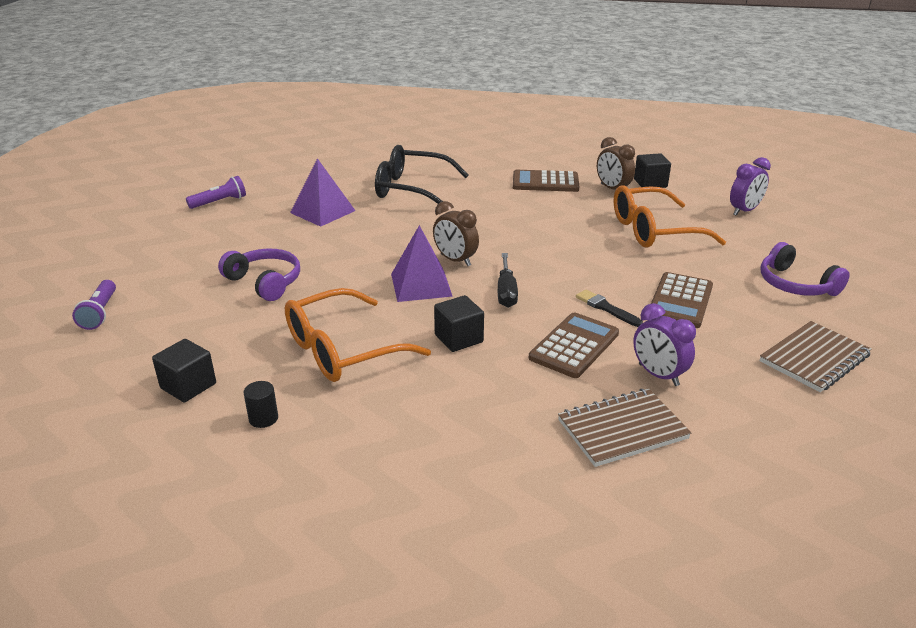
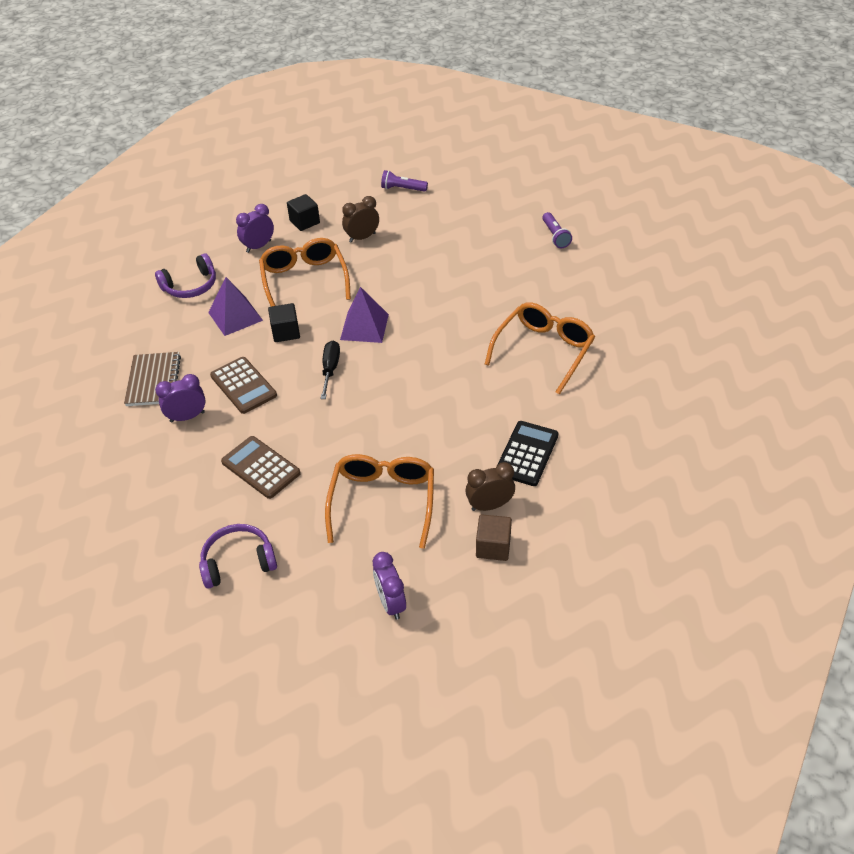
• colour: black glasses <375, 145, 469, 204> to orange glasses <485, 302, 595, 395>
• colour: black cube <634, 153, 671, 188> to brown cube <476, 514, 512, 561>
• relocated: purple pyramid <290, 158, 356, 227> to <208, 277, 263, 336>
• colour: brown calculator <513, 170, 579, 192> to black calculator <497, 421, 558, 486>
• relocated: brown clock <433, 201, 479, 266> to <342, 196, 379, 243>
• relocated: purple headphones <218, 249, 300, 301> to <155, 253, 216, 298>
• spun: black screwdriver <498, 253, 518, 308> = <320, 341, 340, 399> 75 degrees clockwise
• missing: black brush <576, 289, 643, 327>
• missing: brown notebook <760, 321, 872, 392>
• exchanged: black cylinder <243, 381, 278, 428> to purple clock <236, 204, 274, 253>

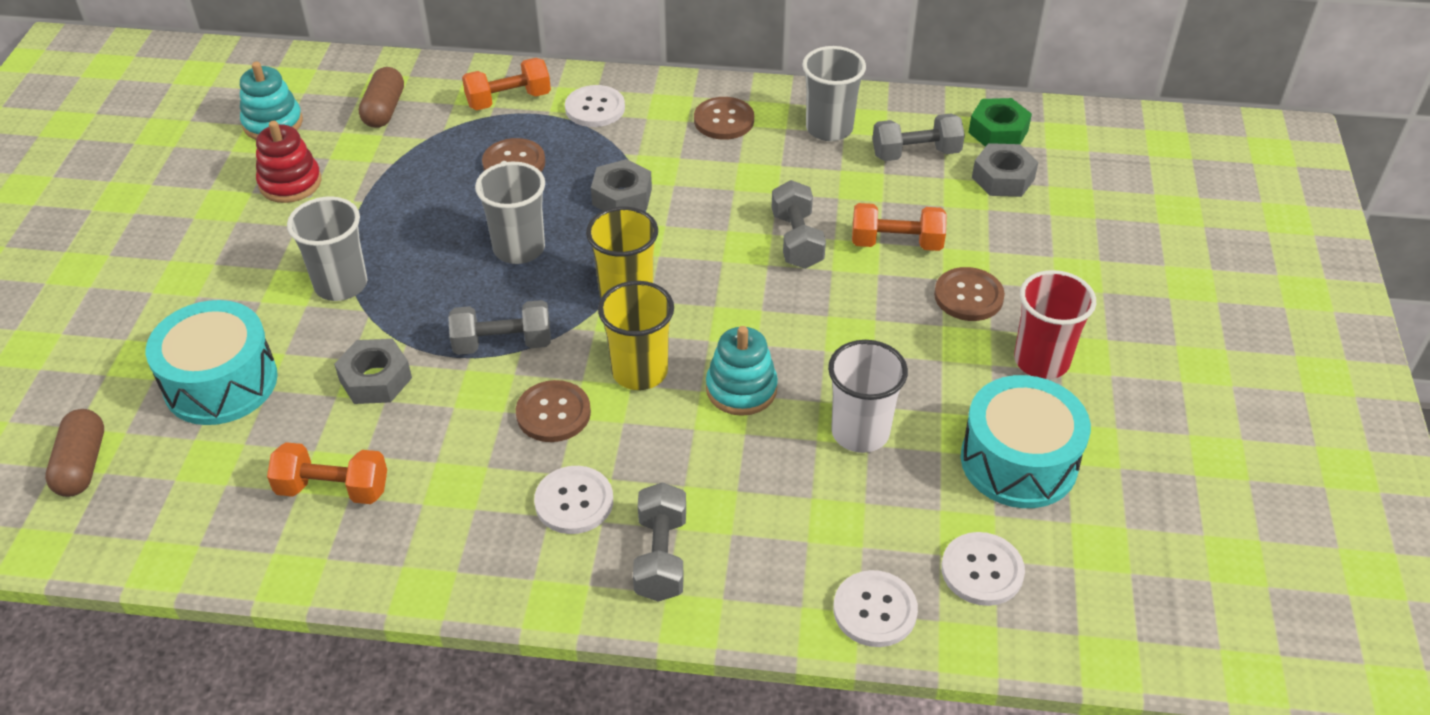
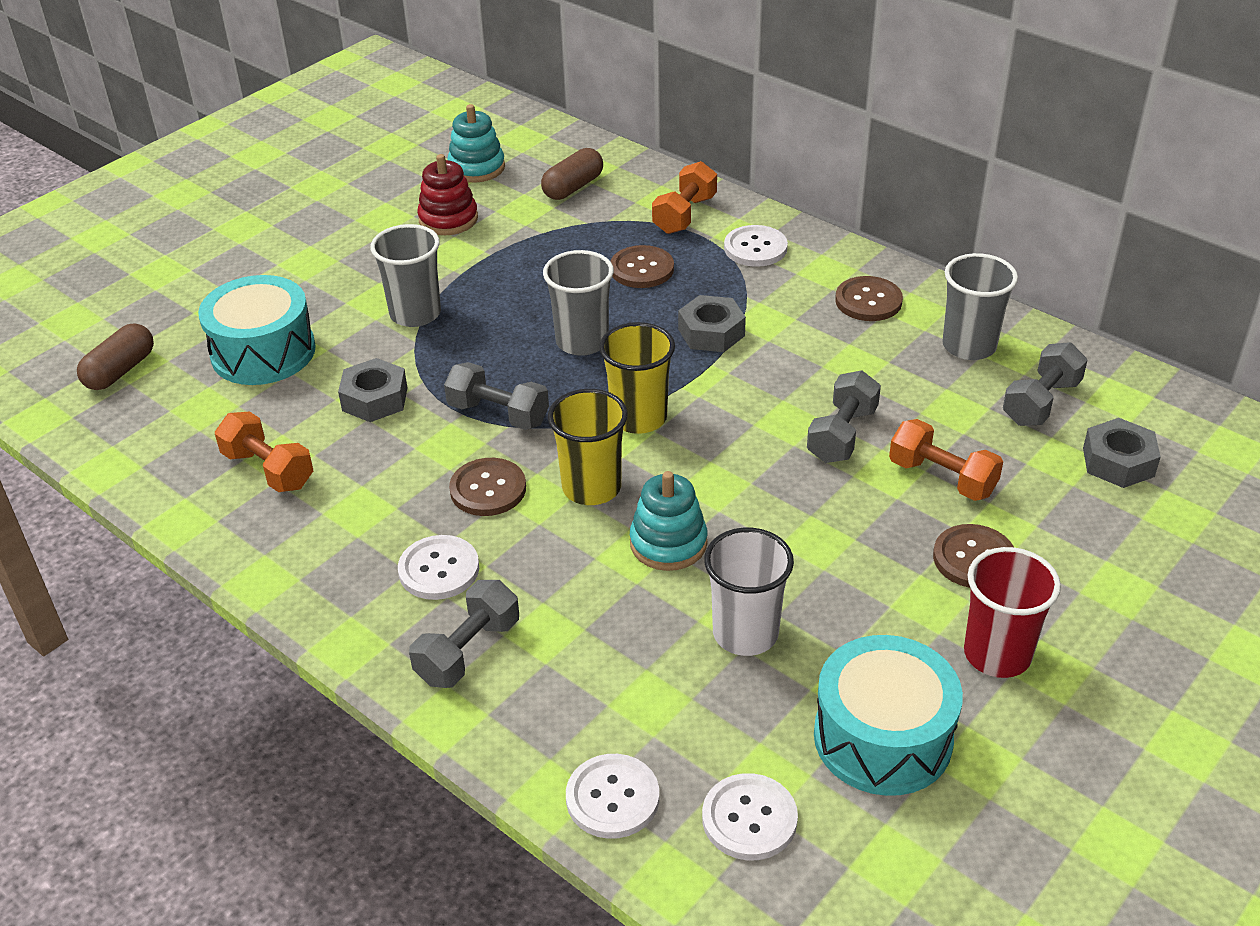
• spun: orange dumbbell <462, 58, 551, 110> = <652, 161, 717, 234> 75 degrees counterclockwise
• missing: green nut <968, 98, 1032, 147>
• spun: grey dumbbell <872, 114, 965, 161> = <1003, 342, 1088, 426> 75 degrees counterclockwise

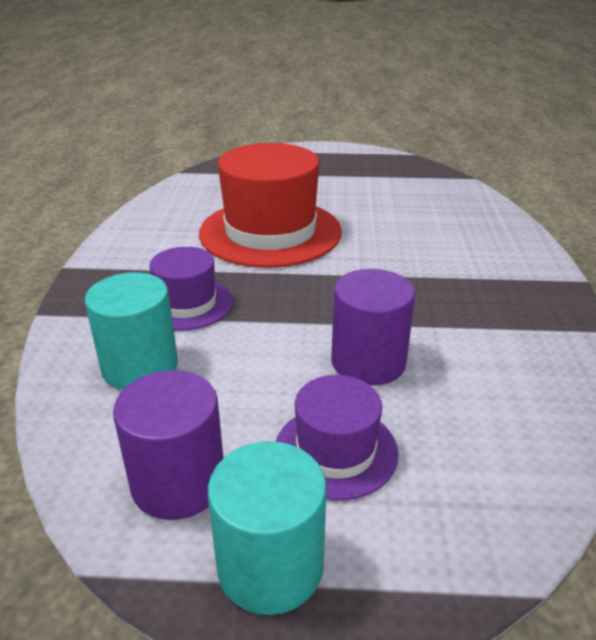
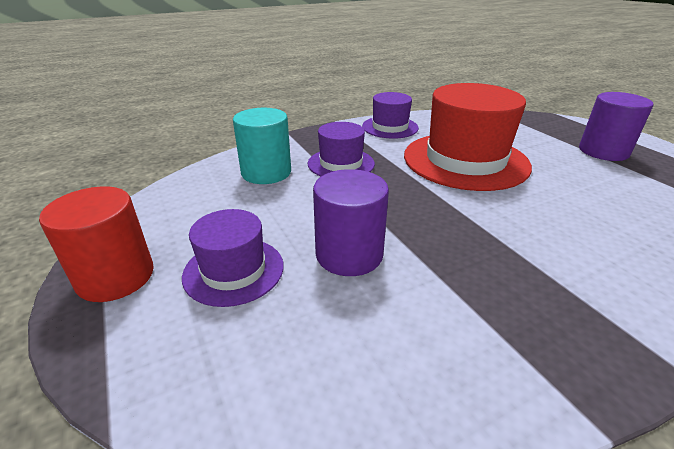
• relocated: purple cylinder <113, 370, 223, 520> to <579, 92, 654, 161>
• colour: turquoise cylinder <208, 441, 327, 615> to red cylinder <39, 186, 154, 302>
• appeared: purple hat <362, 92, 419, 139>

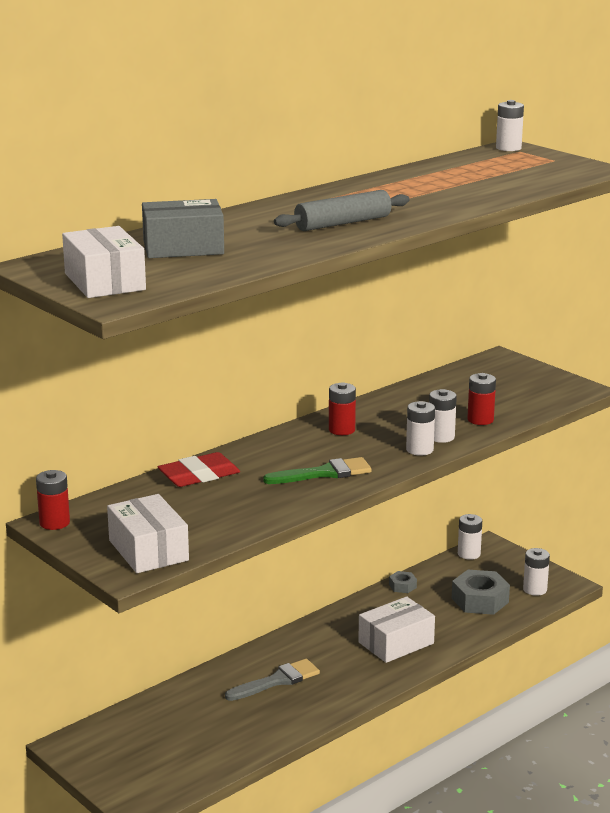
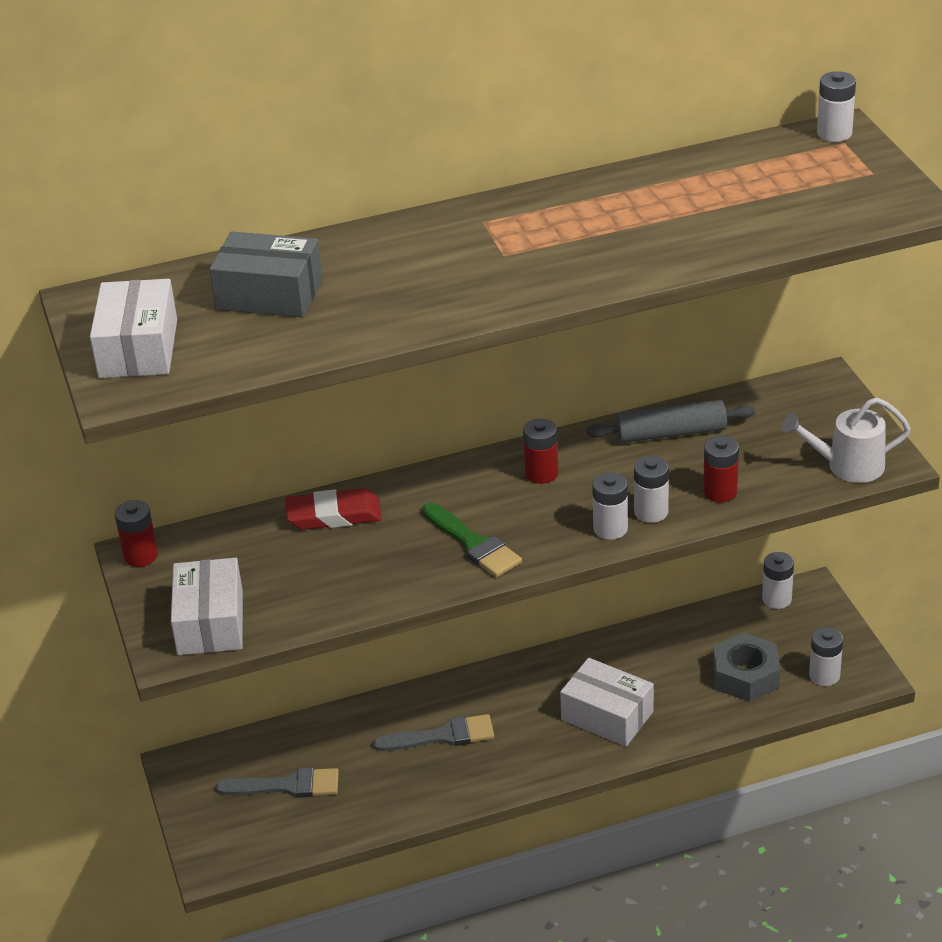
• relocated: grey rolling pin <274, 190, 410, 231> to <587, 400, 755, 443>
• spun: green brush <263, 457, 372, 484> = <422, 502, 522, 577> 45 degrees clockwise
• missing: grey nut <389, 571, 417, 593>
• spun: white box <358, 596, 435, 663> = <560, 658, 654, 746> 45 degrees clockwise
• appeared: white watering can <782, 397, 911, 483>
• appeared: grey brush <216, 768, 339, 798>

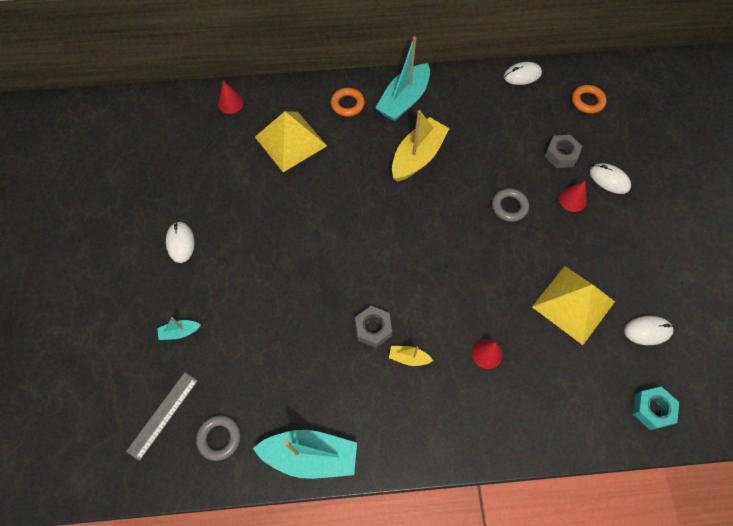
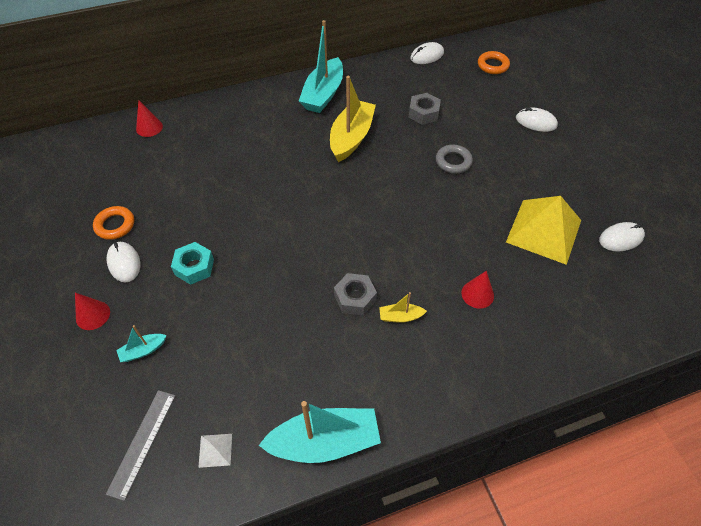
• relocated: orange ring <331, 88, 365, 117> to <93, 206, 134, 240>
• missing: yellow pyramid <255, 111, 327, 172>
• relocated: grey nut <545, 135, 583, 168> to <409, 93, 441, 125>
• relocated: red cone <559, 180, 587, 212> to <75, 293, 110, 330>
• relocated: turquoise nut <633, 386, 679, 430> to <171, 242, 214, 285>
• exchanged: grey ring <196, 415, 241, 461> to white pyramid <198, 434, 232, 468>

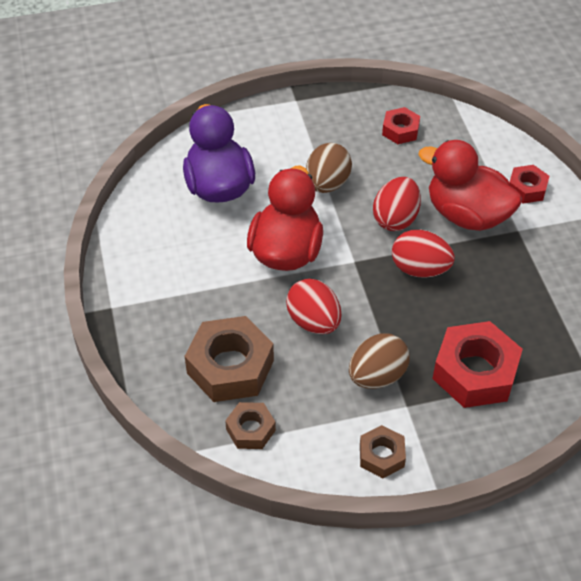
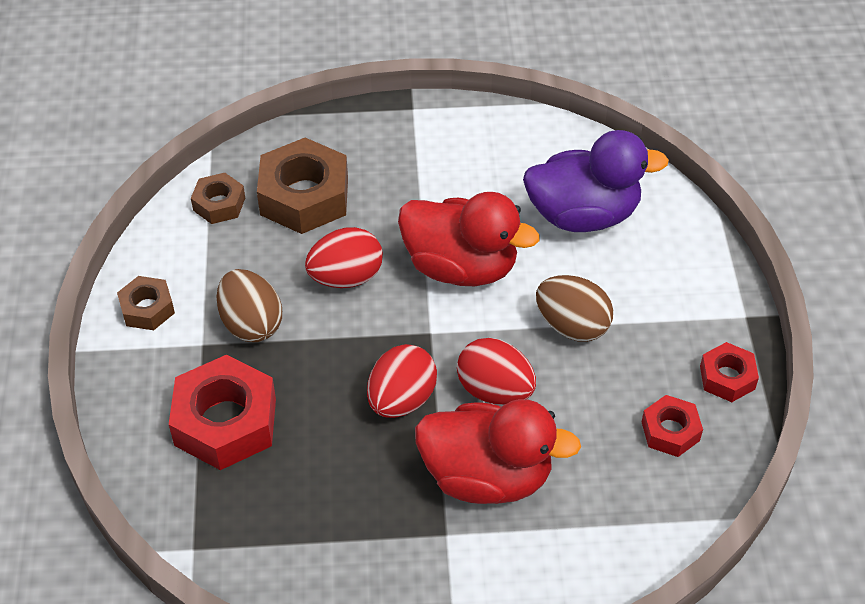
• spun: red duck <418, 140, 522, 231> = <415, 399, 581, 504> 60 degrees clockwise
• relocated: red nut <509, 165, 549, 204> to <700, 342, 759, 402>

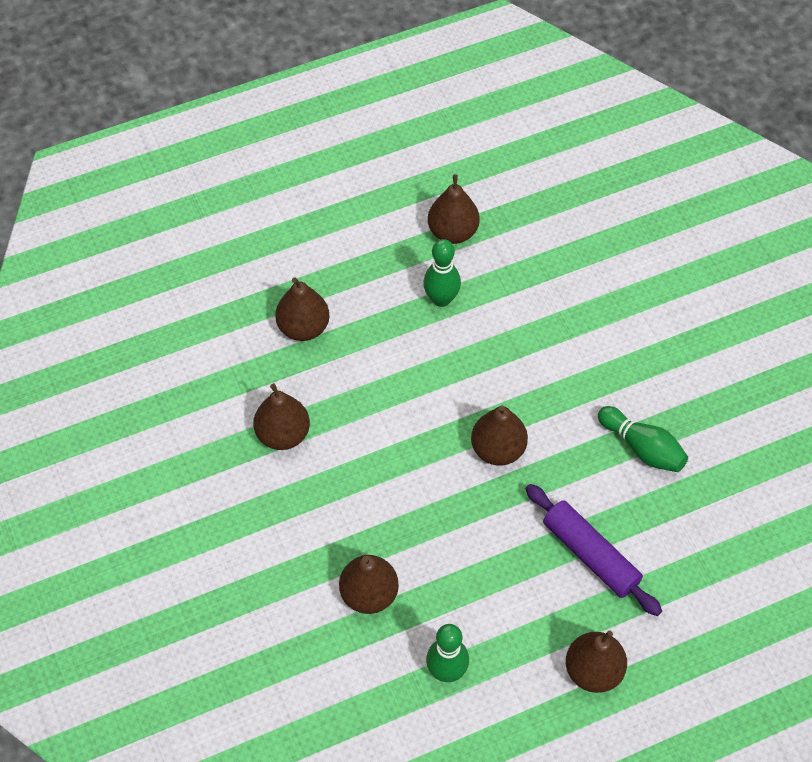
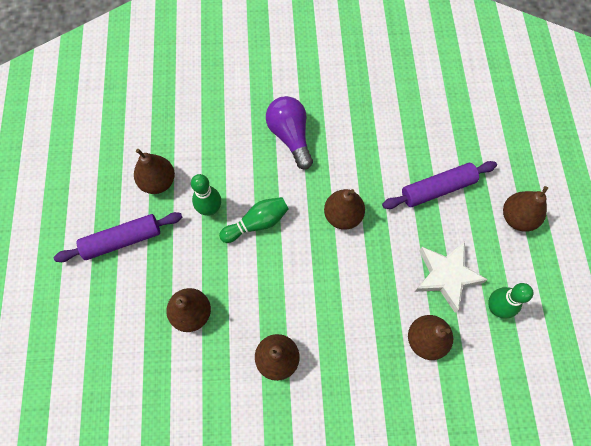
• relocated: green bowling pin <598, 406, 688, 472> to <219, 197, 289, 243>
• appeared: purple light bulb <266, 96, 313, 169>
• appeared: purple rolling pin <54, 212, 183, 262>
• appeared: white star <415, 241, 488, 312>

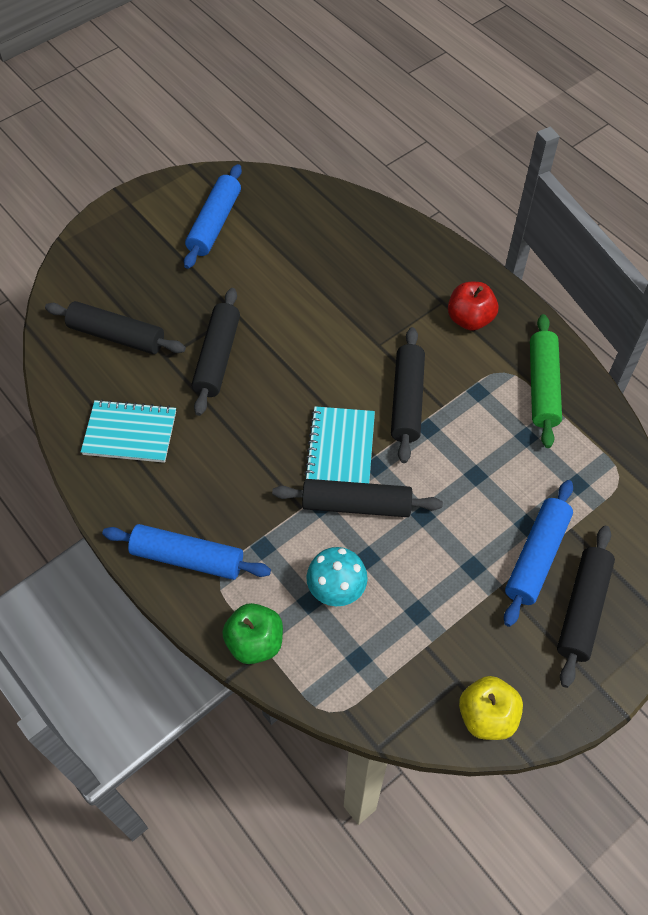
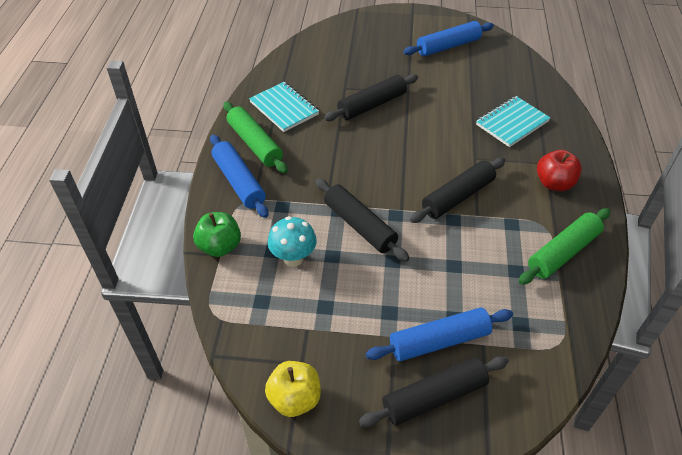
• missing: black rolling pin <45, 301, 186, 354>
• relocated: turquoise notebook <304, 406, 375, 483> to <476, 96, 551, 147>
• appeared: green rolling pin <223, 102, 288, 173>

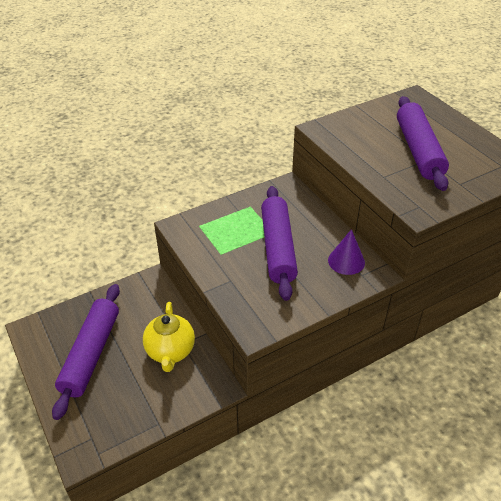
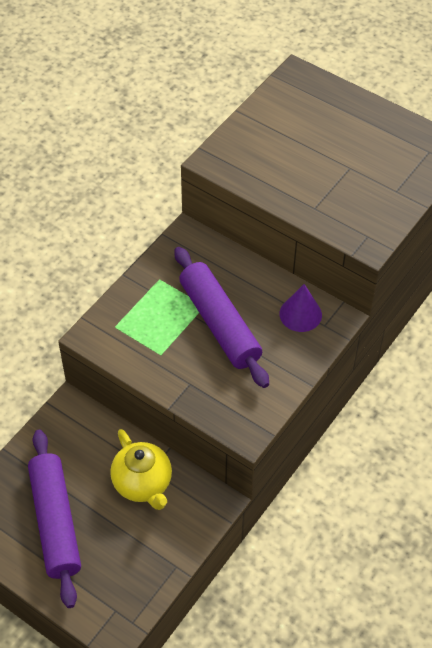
• missing: purple rolling pin <397, 96, 449, 191>

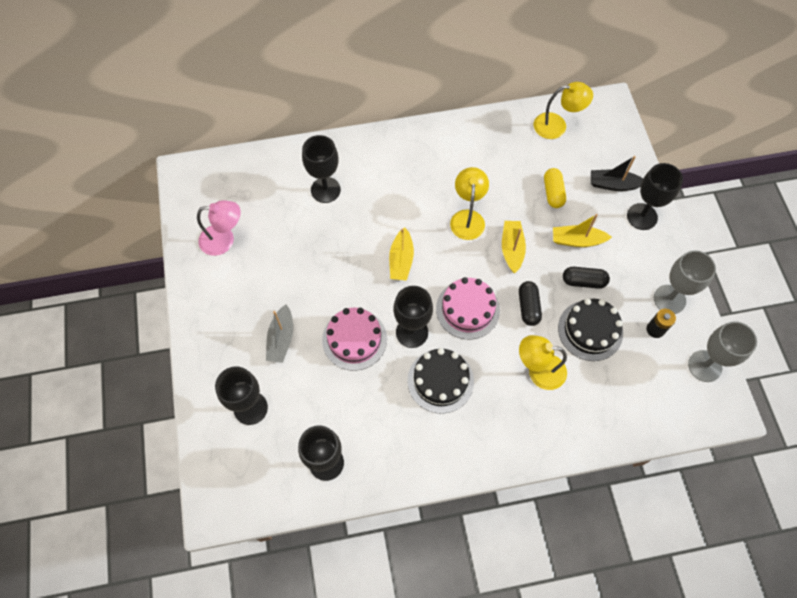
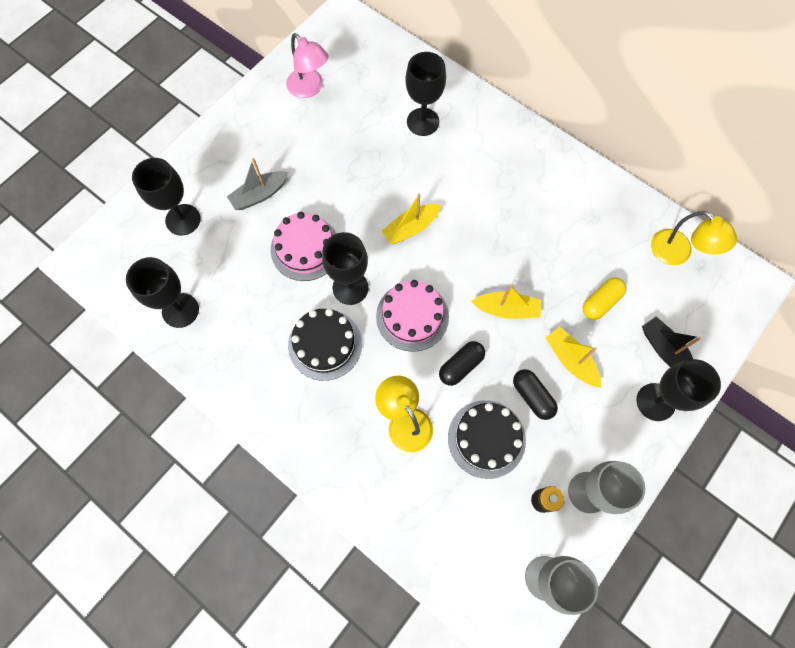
• missing: yellow lamp <450, 167, 489, 240>
• spun: yellow boat <502, 221, 526, 273> = <471, 285, 541, 319> 45 degrees clockwise

